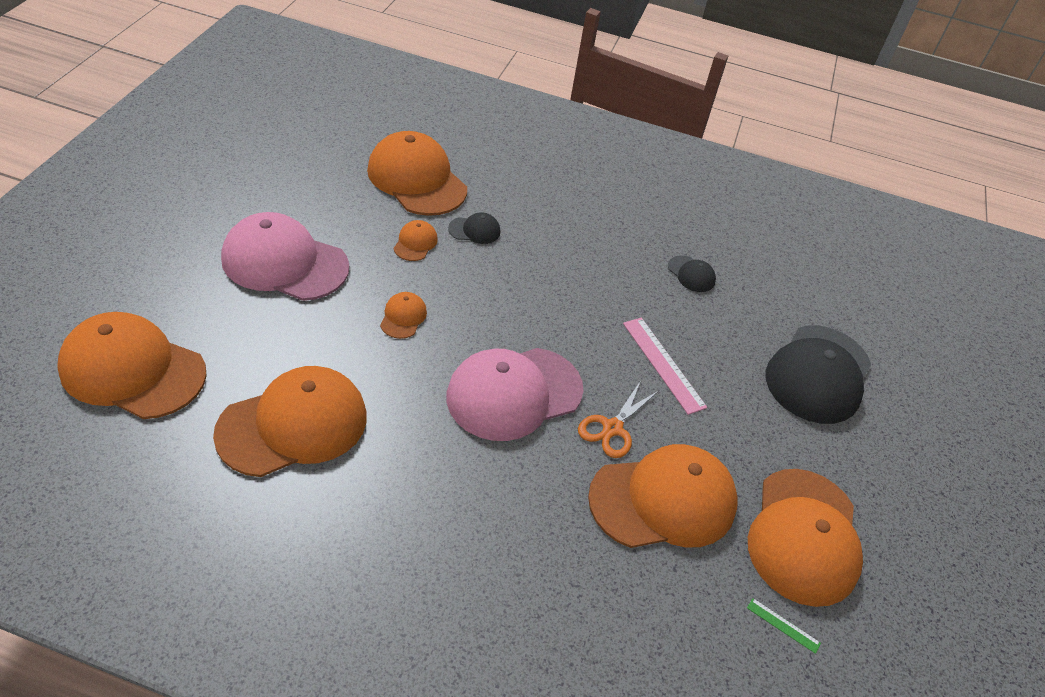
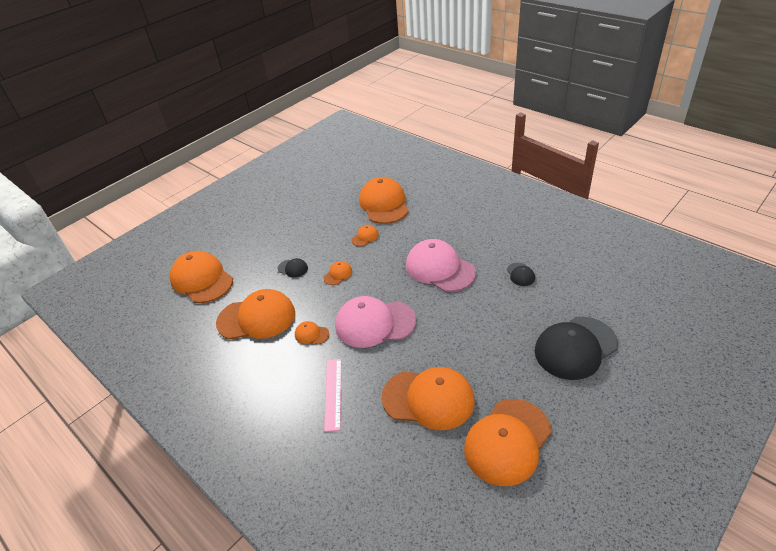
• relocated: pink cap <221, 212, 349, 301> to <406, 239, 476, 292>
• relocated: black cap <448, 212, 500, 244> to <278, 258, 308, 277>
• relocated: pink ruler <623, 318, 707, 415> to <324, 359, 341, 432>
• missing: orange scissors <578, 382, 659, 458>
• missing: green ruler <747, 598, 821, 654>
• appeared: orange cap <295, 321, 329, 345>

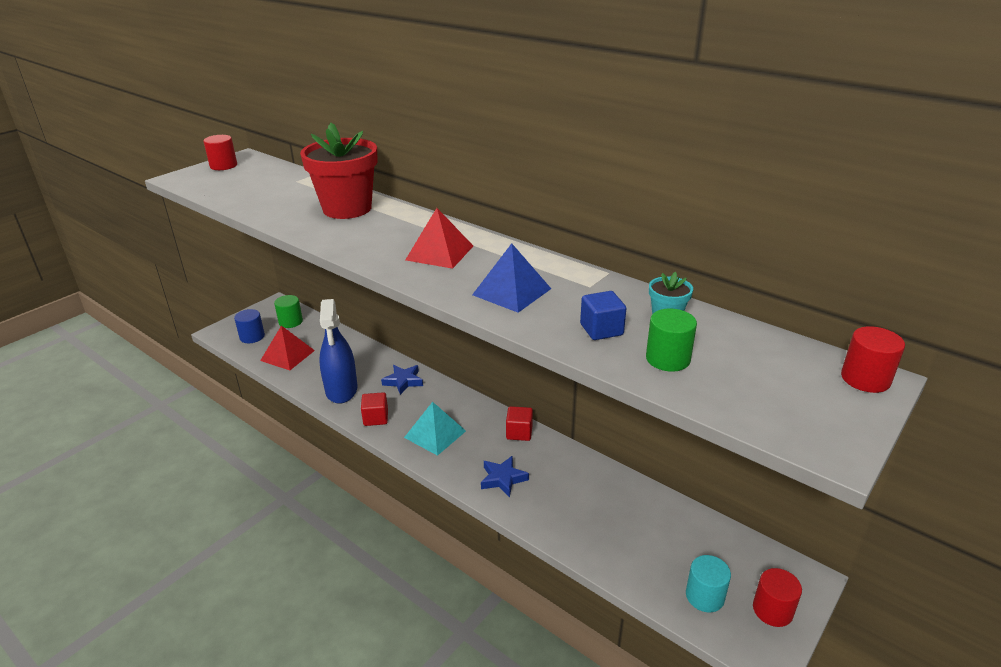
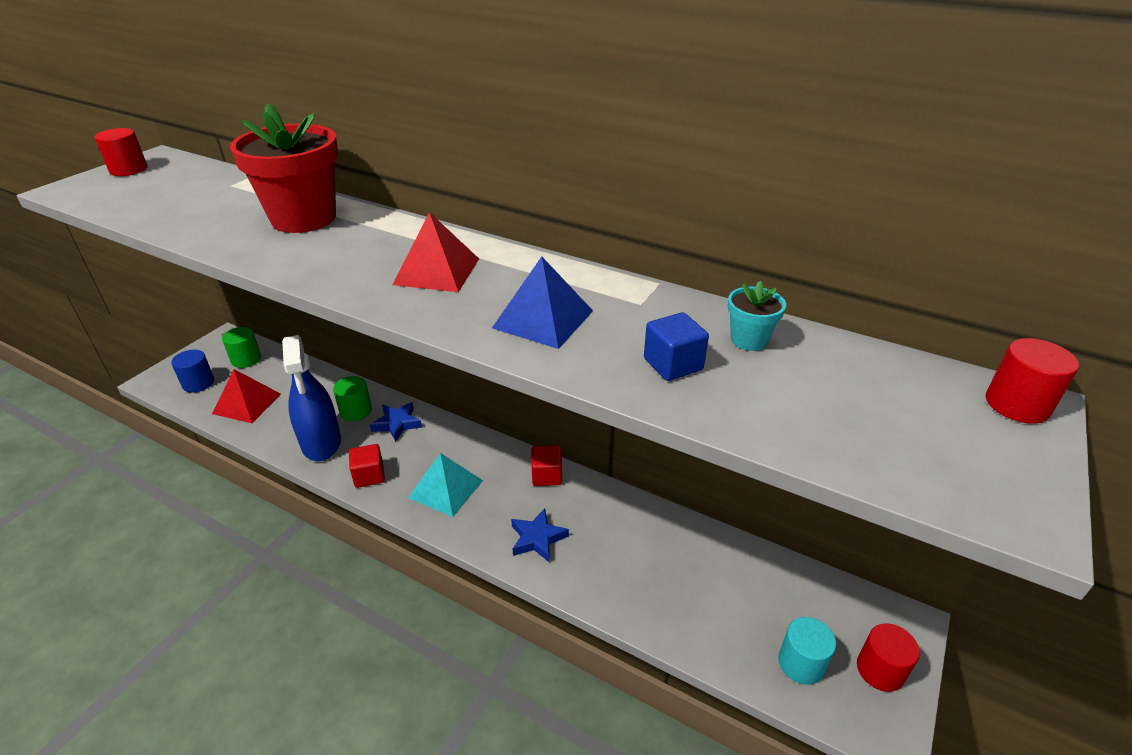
• relocated: green cylinder <646, 309, 697, 372> to <333, 376, 372, 421>

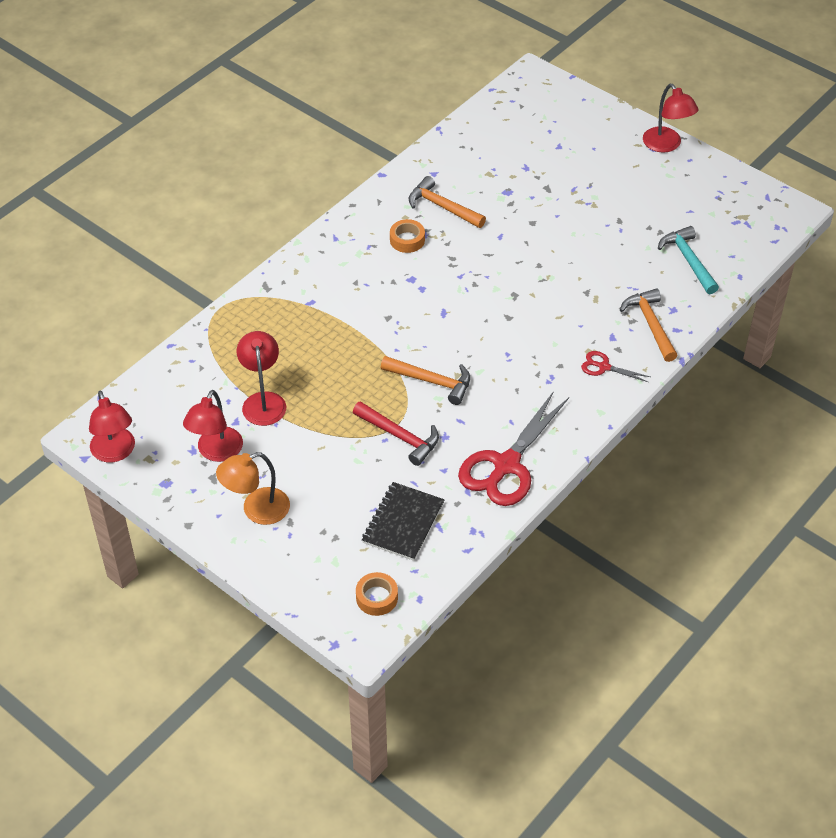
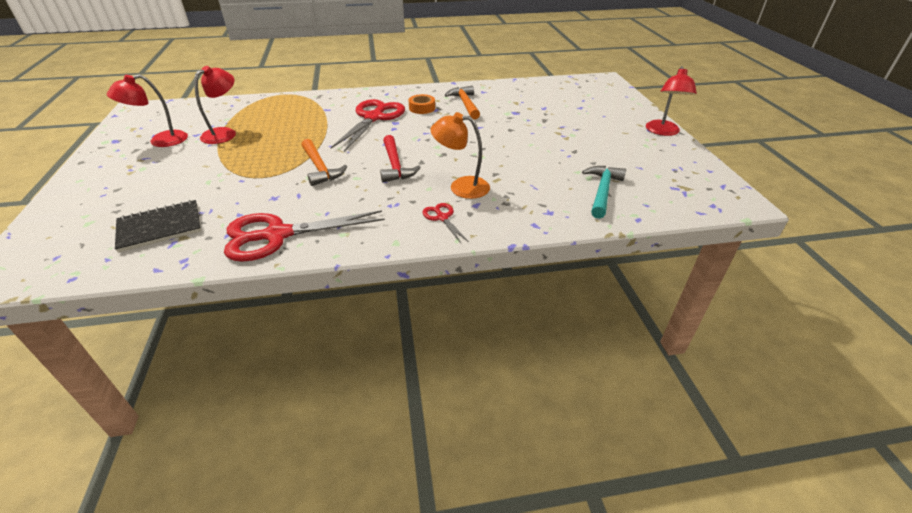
• missing: orange hammer <620, 288, 678, 362>
• missing: red lamp <89, 391, 135, 462>
• relocated: red hammer <353, 401, 439, 466> to <380, 135, 421, 182>
• relocated: orange lamp <216, 452, 290, 525> to <431, 112, 490, 199>
• missing: orange tape <356, 572, 398, 616>
• appeared: red scissors <331, 99, 405, 152>

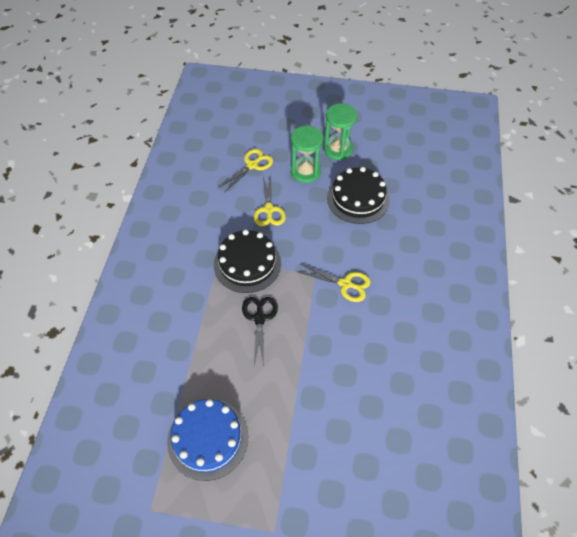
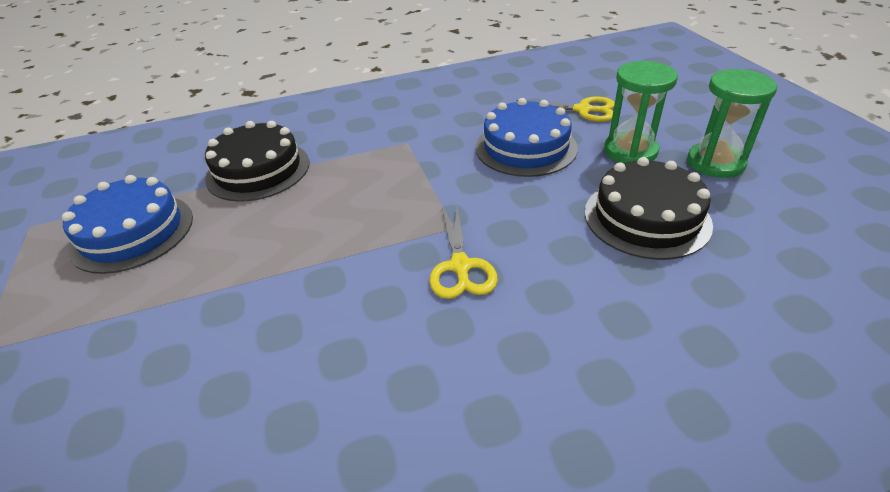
• exchanged: yellow scissors <253, 175, 286, 226> to blue cake <476, 98, 578, 177>
• relocated: black cake <214, 229, 281, 293> to <205, 121, 309, 202>
• missing: black scissors <242, 297, 278, 365>

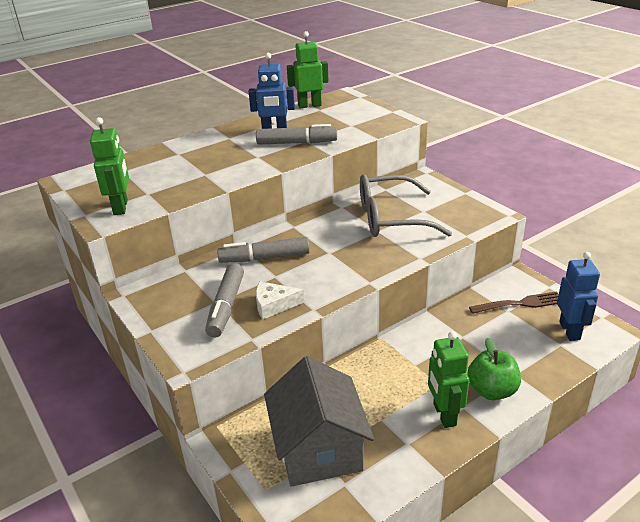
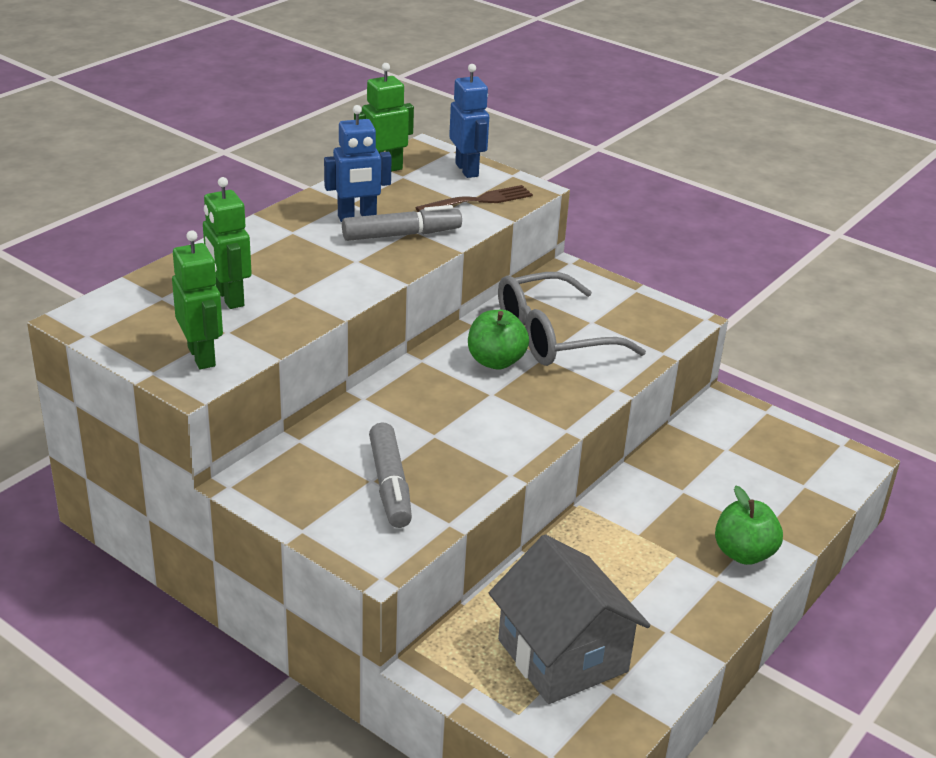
• missing: grey marker <217, 237, 310, 263>
• relocated: blue robot <557, 252, 600, 341> to <449, 64, 489, 178>
• missing: white cheese <256, 281, 304, 320>
• relocated: brown fork <469, 291, 559, 314> to <415, 185, 533, 212>
• relocated: green robot <428, 331, 469, 428> to <203, 177, 252, 309>
• appeared: green apple <468, 310, 529, 370>

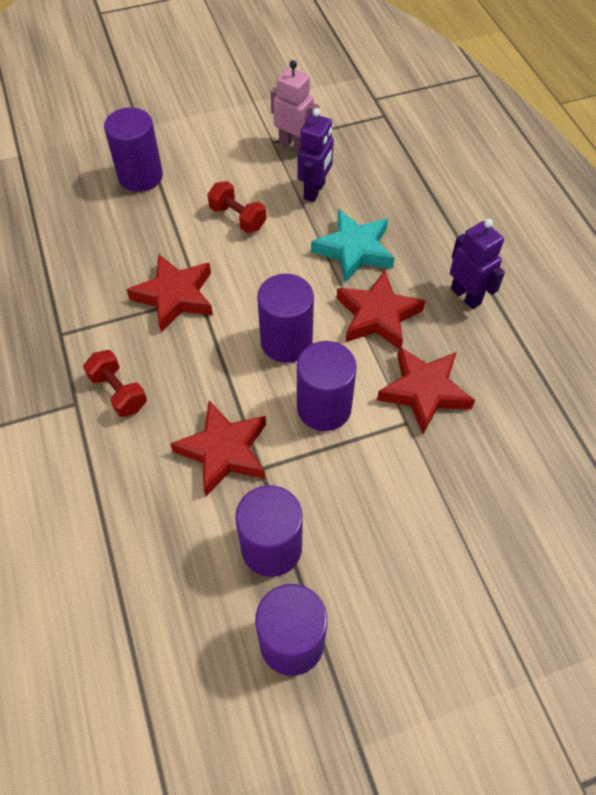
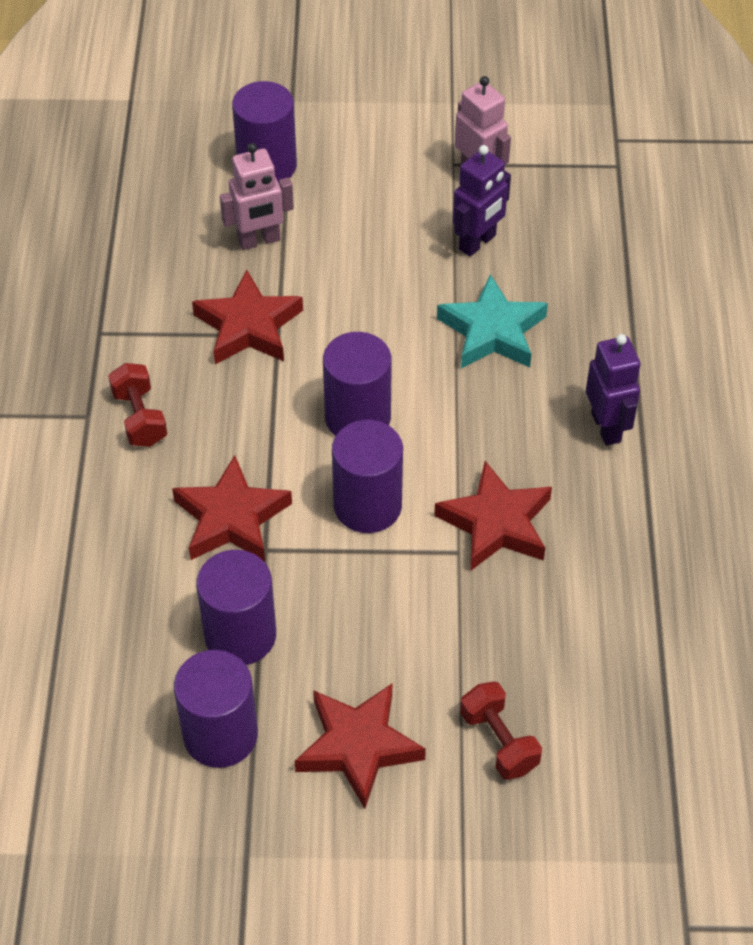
• relocated: red dumbbell <207, 181, 266, 233> to <460, 681, 542, 780>
• relocated: red star <337, 270, 425, 349> to <295, 684, 426, 809>
• appeared: pink robot <220, 143, 294, 250>

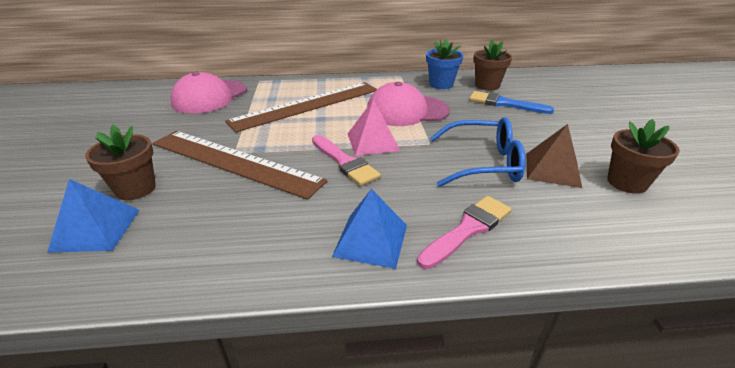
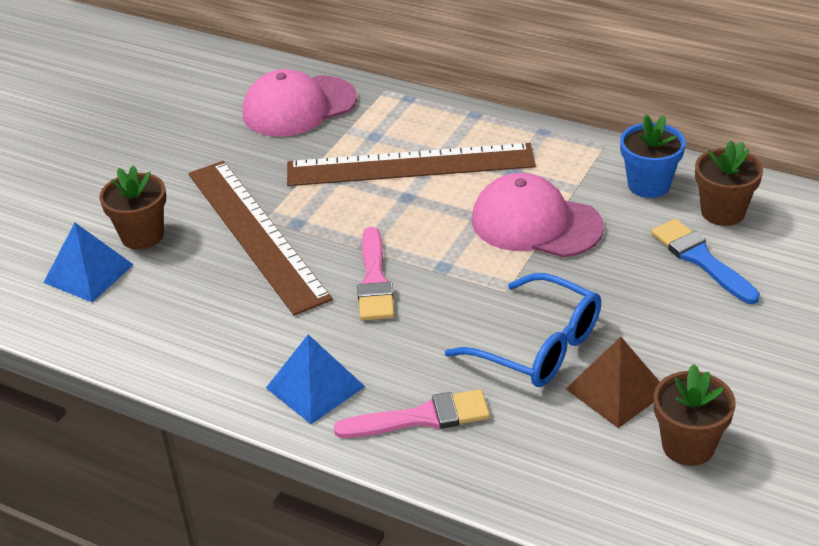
• missing: pink pyramid <348, 99, 400, 156>

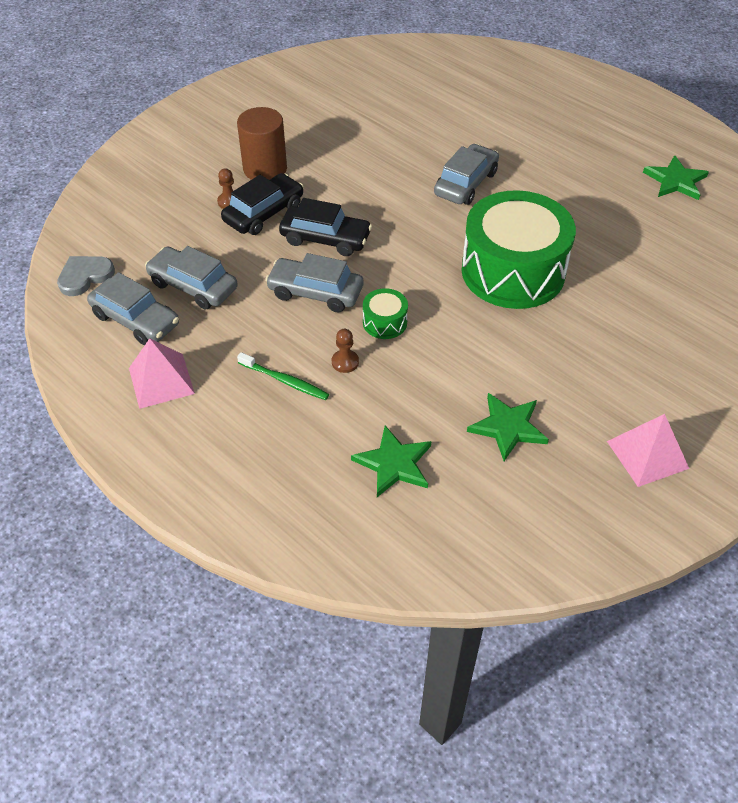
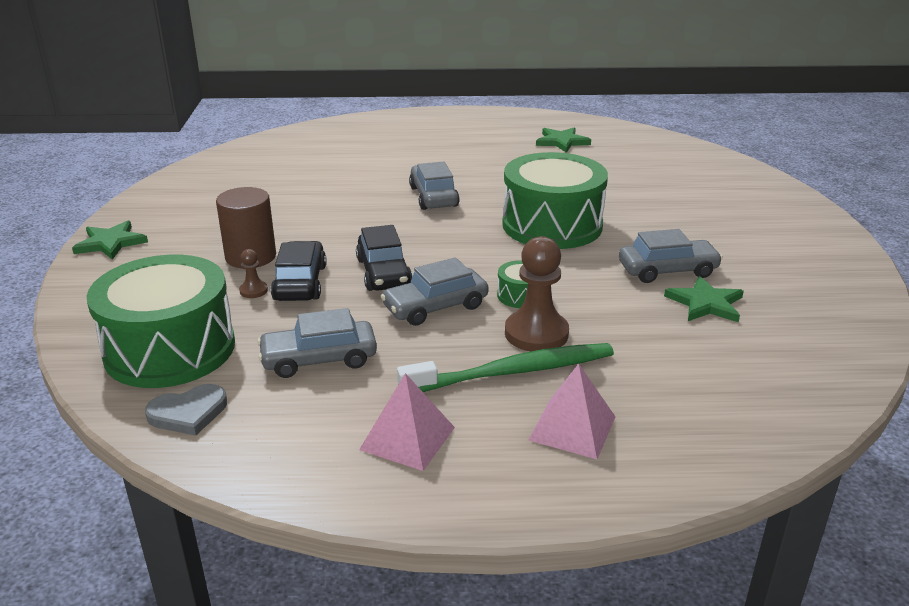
• spun: black car <279, 198, 372, 256> = <356, 225, 413, 291> 105 degrees clockwise
• spun: grey heart <57, 256, 115, 296> = <145, 384, 227, 436> 120 degrees counterclockwise
• relocated: grey car <87, 272, 179, 345> to <619, 229, 723, 283>
• size: brown pawn <332, 329, 359, 373> = <505, 236, 569, 351> x2.13
• size: green toothbrush <237, 352, 329, 400> = <397, 343, 614, 392> x1.88
• relocated: pink pyramid <607, 414, 689, 487> to <528, 364, 615, 459>
• relocated: green star <351, 426, 431, 497> to <72, 221, 148, 260>
• appeared: green drum <87, 255, 235, 388>

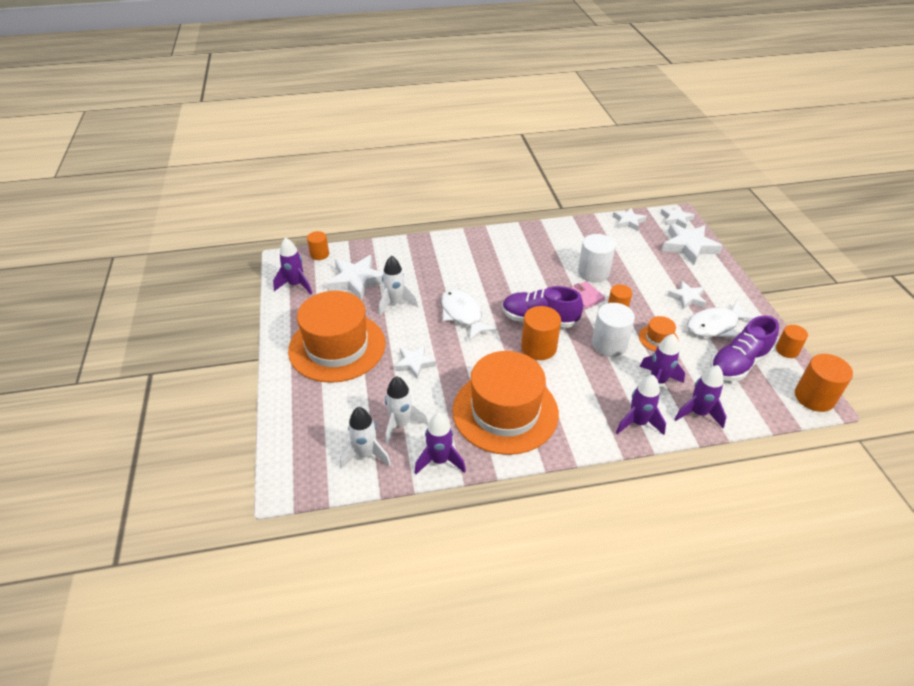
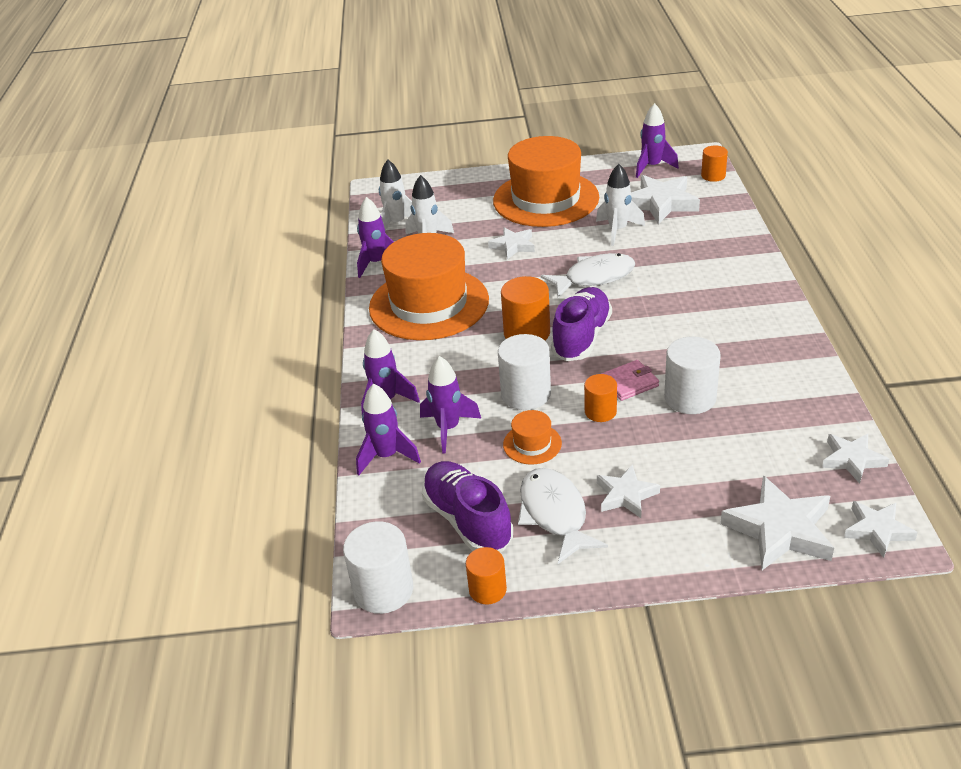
• colour: orange cylinder <795, 354, 853, 412> to white cylinder <343, 521, 413, 614>

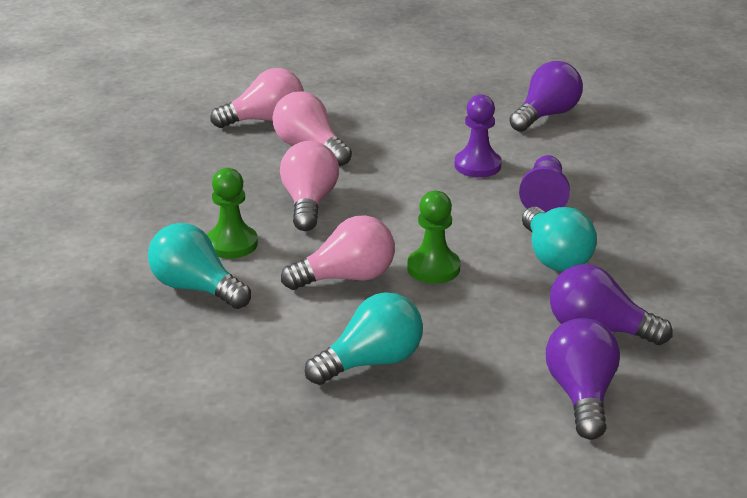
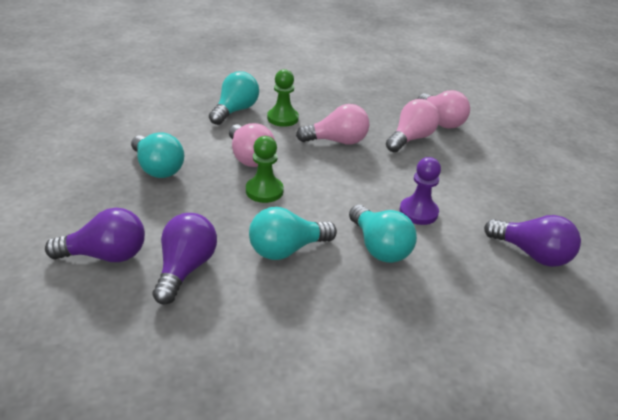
• exchanged: purple pawn <519, 155, 570, 212> to turquoise light bulb <349, 205, 417, 263>

